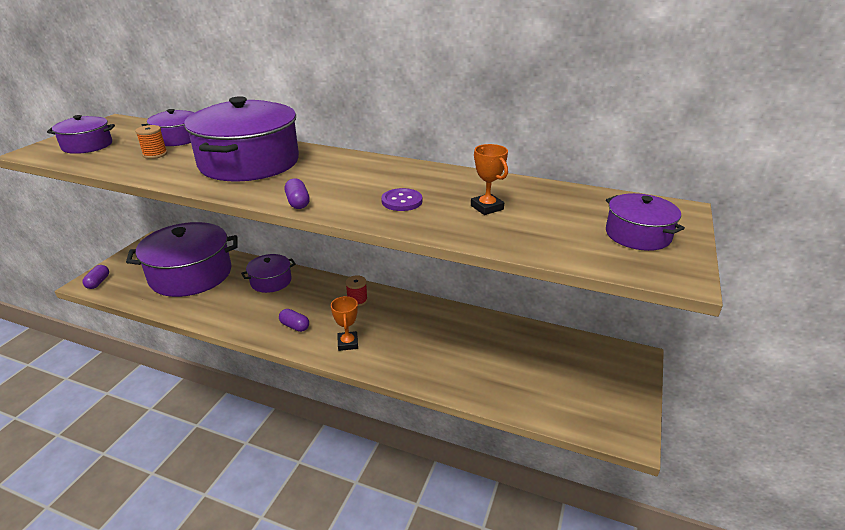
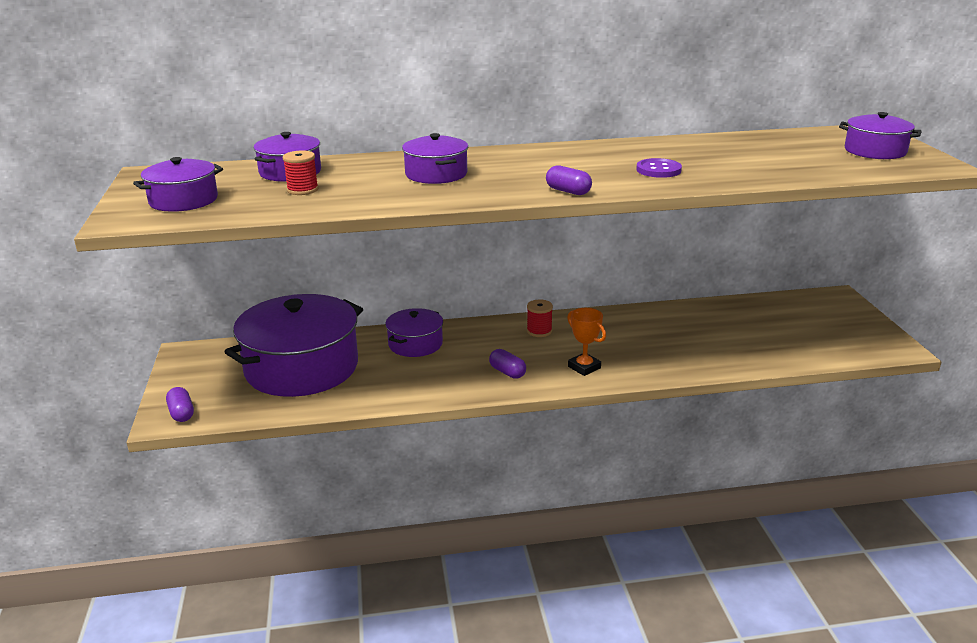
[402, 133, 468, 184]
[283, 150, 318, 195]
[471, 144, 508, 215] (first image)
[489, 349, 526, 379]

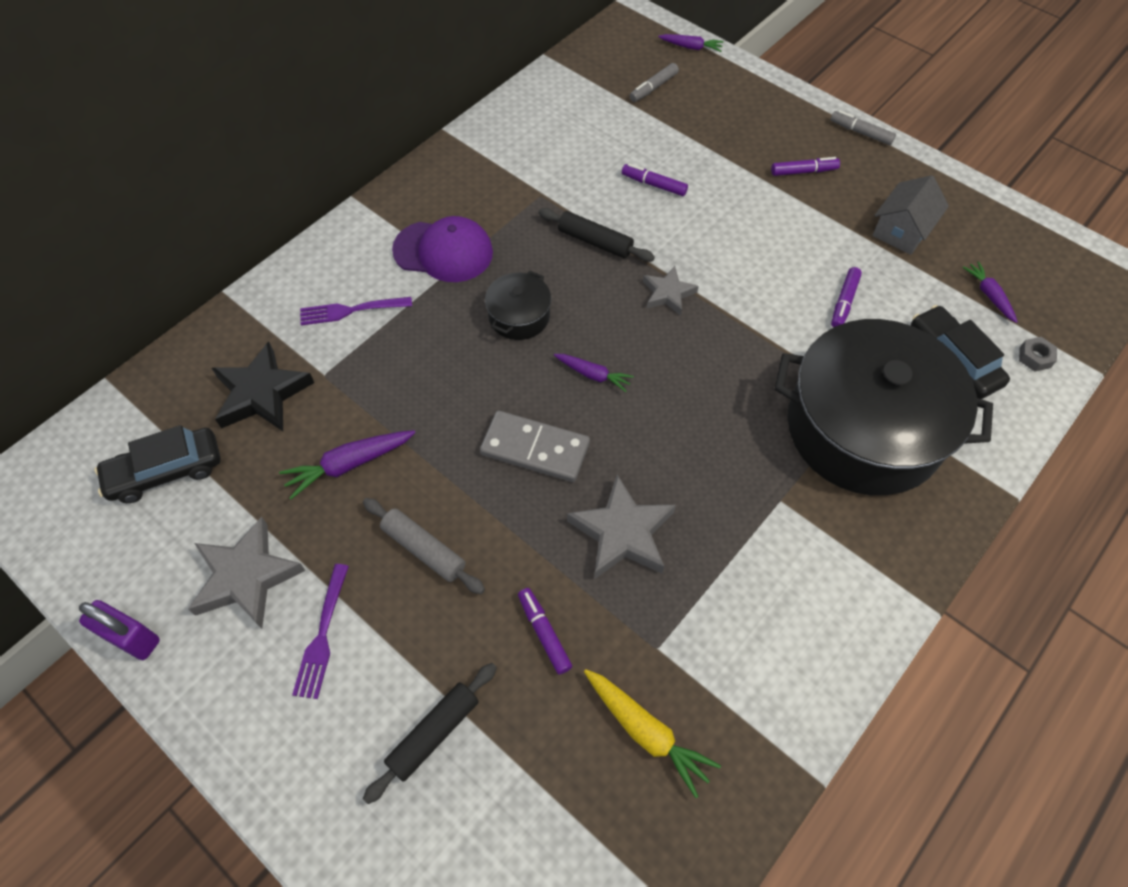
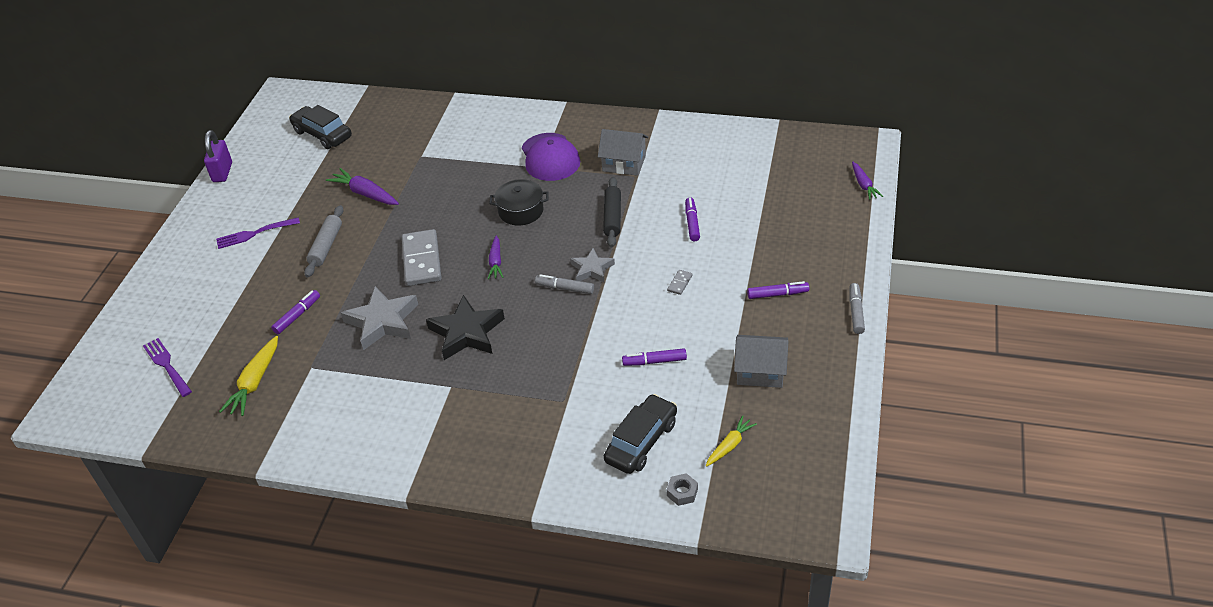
[535, 274, 594, 294]
[747, 281, 809, 299]
[706, 415, 757, 467]
[143, 338, 192, 397]
[775, 319, 993, 495] (first image)
[426, 295, 505, 360]
[188, 517, 306, 628] (first image)
[363, 663, 497, 804] (first image)
[598, 129, 648, 176]
[667, 270, 692, 295]

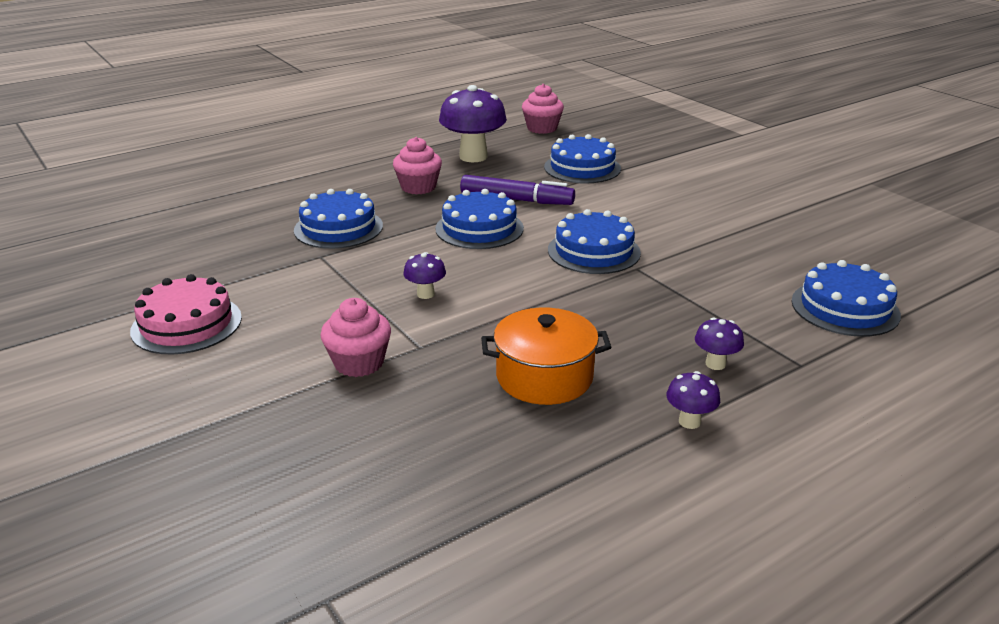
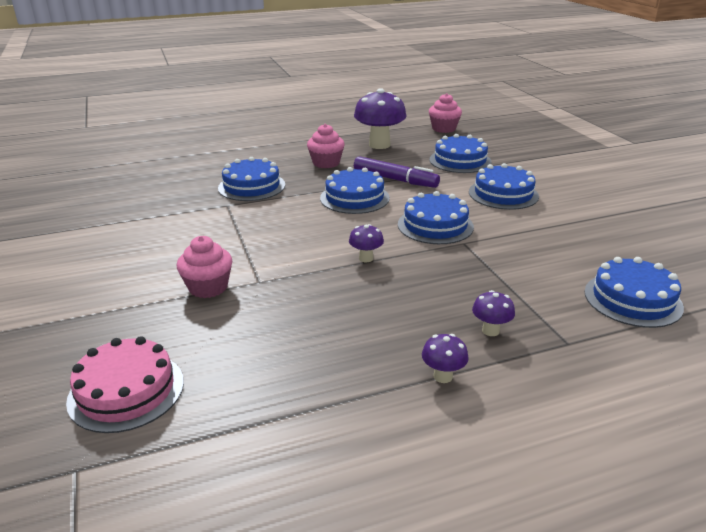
[349, 224, 384, 262]
[66, 336, 184, 433]
[481, 308, 611, 405] (first image)
[469, 163, 539, 210]

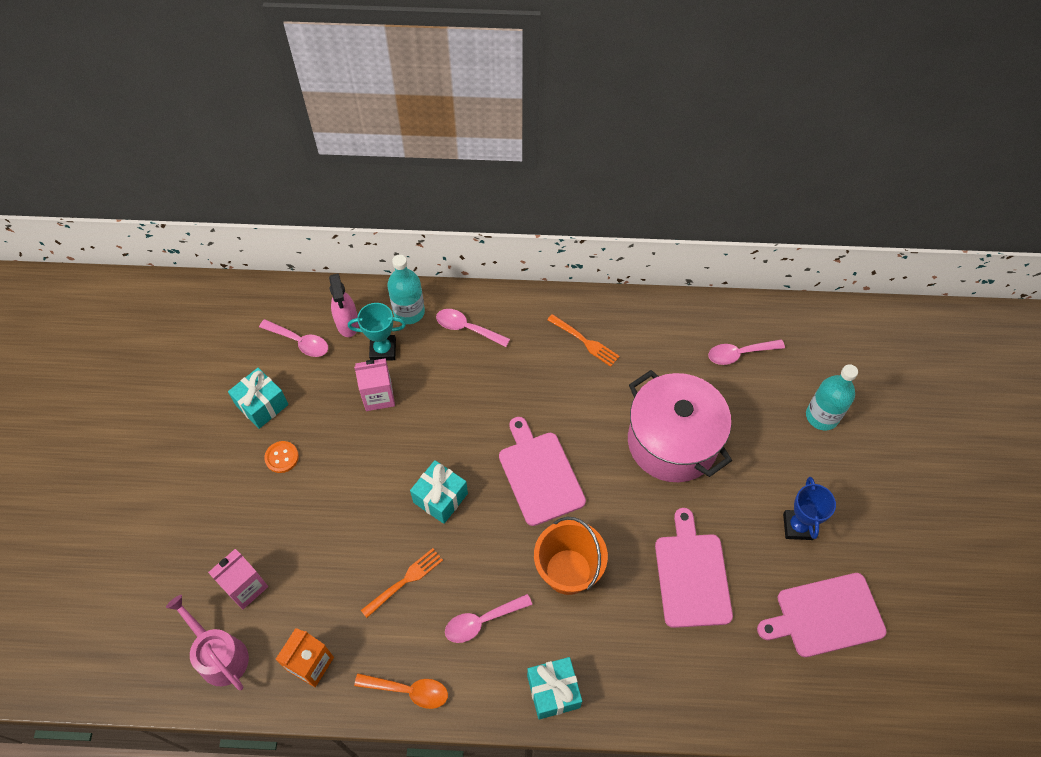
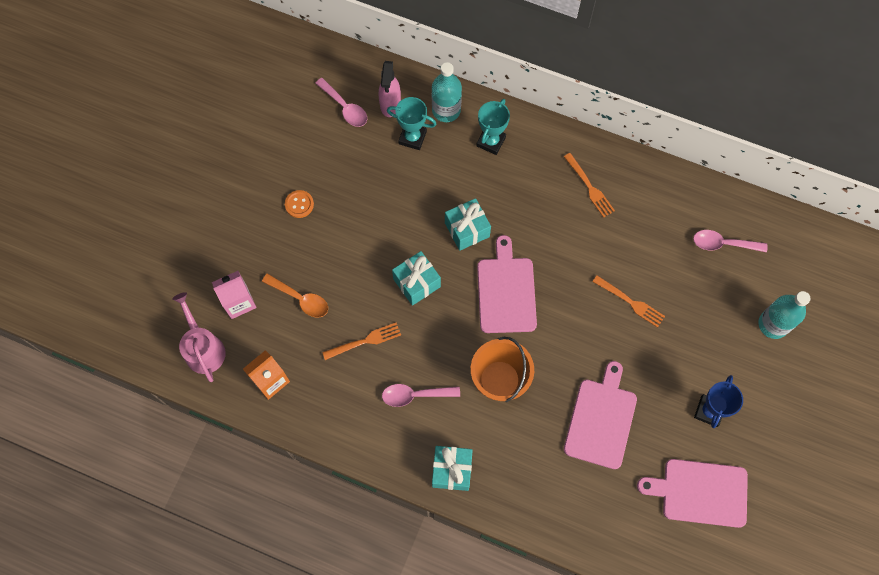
[476, 99, 510, 155]
[354, 358, 395, 411] (first image)
[445, 198, 491, 251]
[593, 275, 665, 328]
[262, 273, 328, 318]

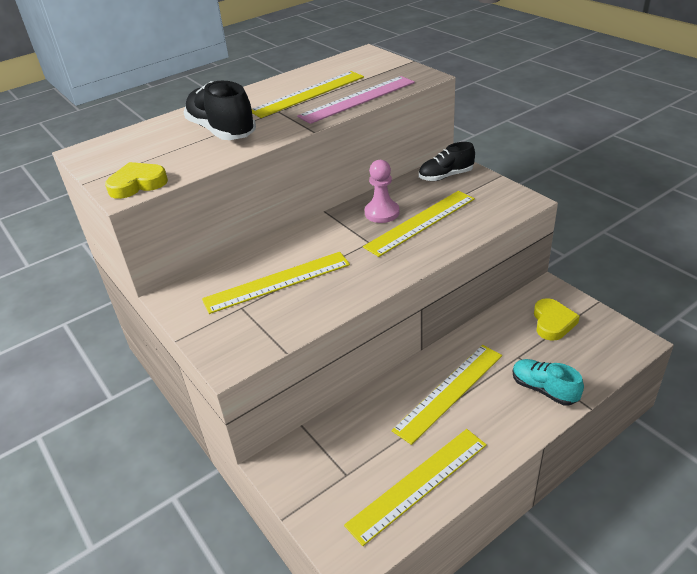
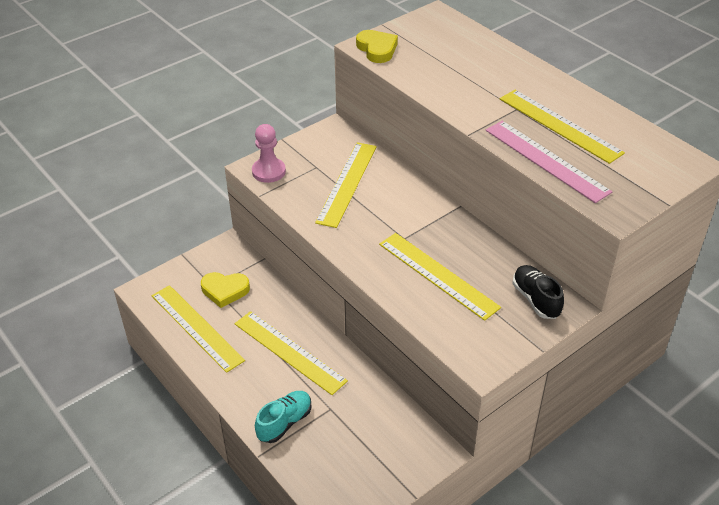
[184, 81, 256, 140] (first image)
[252, 124, 286, 183]
[315, 142, 377, 228]
[201, 272, 250, 308]

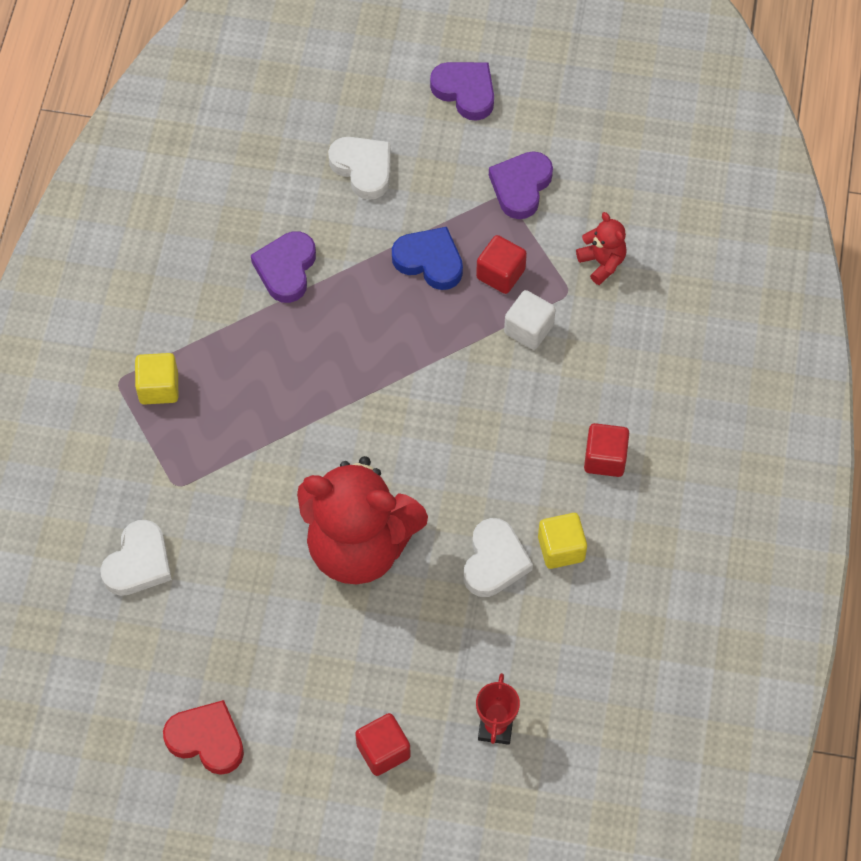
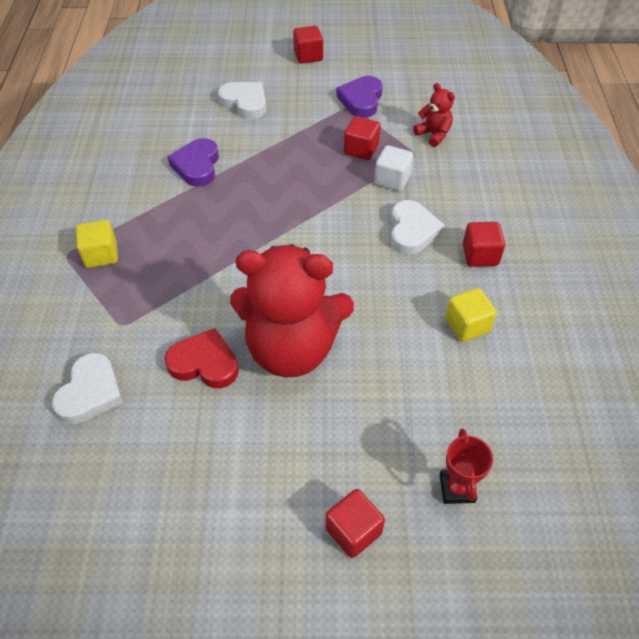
[293, 26, 323, 64]
[392, 227, 463, 290] (first image)
[391, 200, 445, 255]
[165, 328, 239, 388]

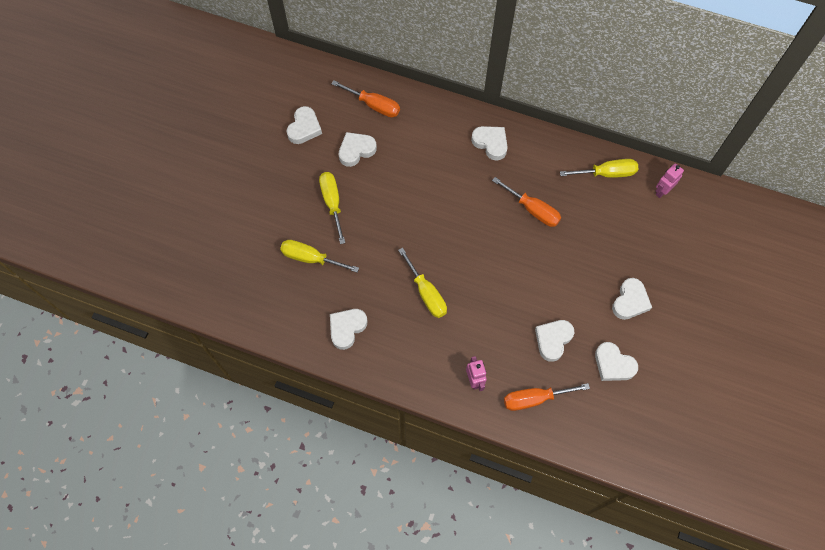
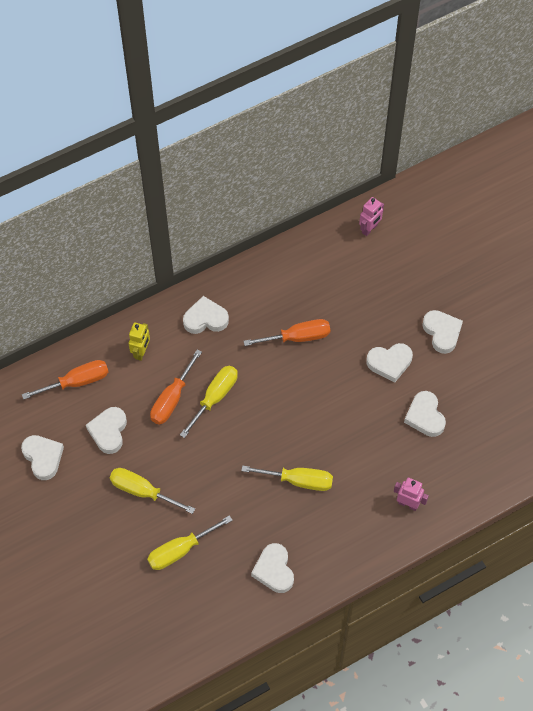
[180, 366, 238, 438]
[359, 197, 384, 236]
[366, 343, 413, 383]
[150, 349, 202, 425]
[129, 322, 150, 361]

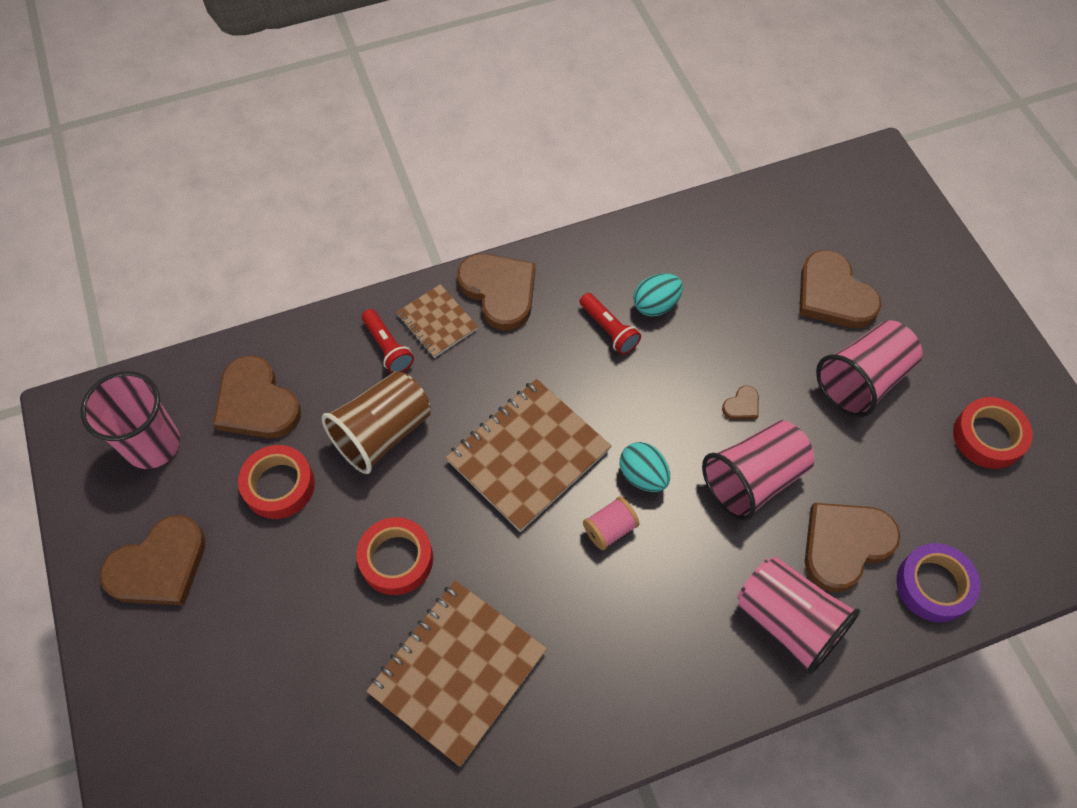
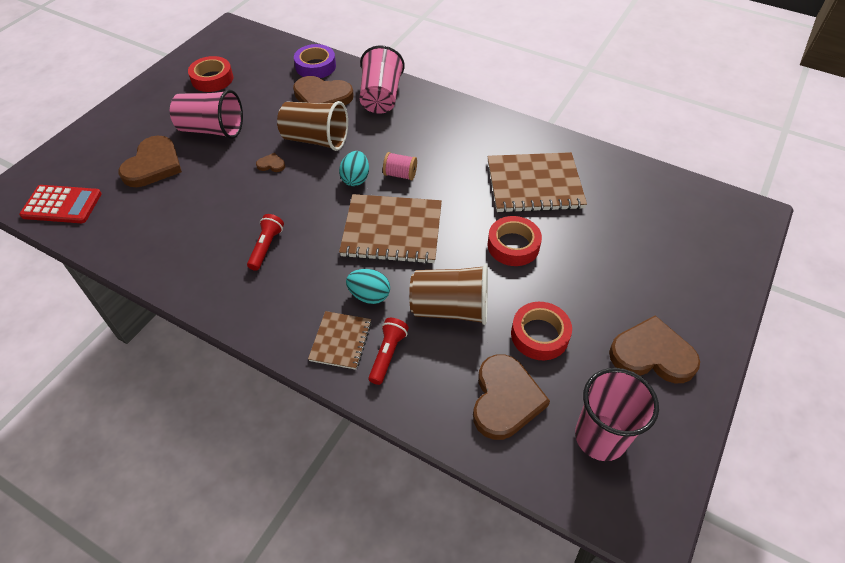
[457, 254, 535, 331] (first image)
[346, 269, 390, 304]
[277, 101, 348, 151]
[19, 185, 102, 223]

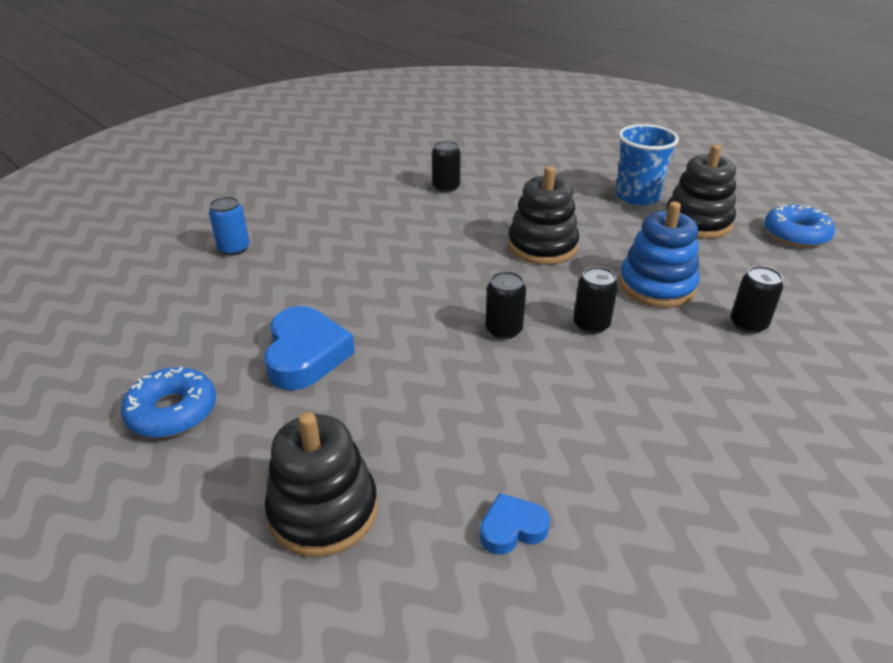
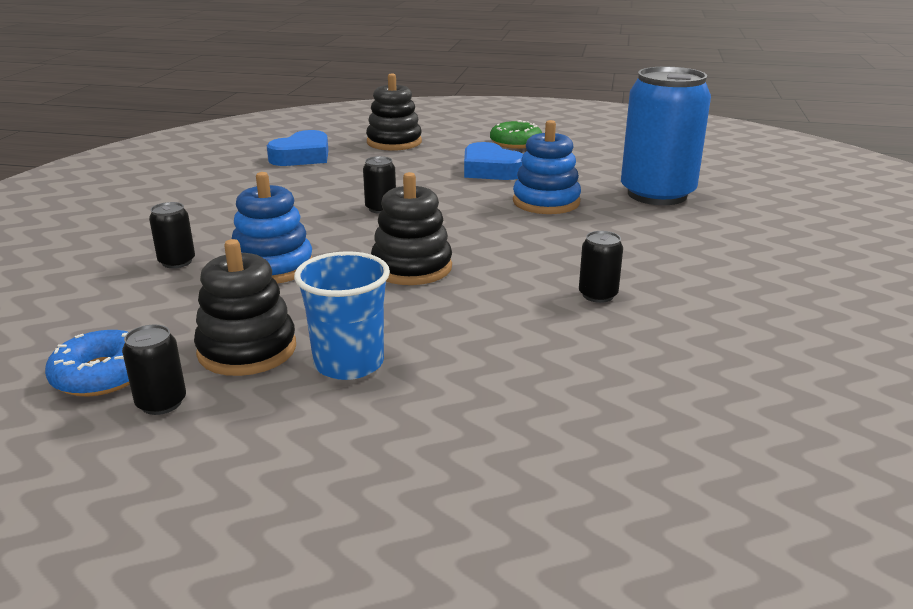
[621, 67, 711, 205]
[122, 325, 186, 415]
[490, 120, 542, 149]
[267, 130, 328, 166]
[513, 120, 581, 214]

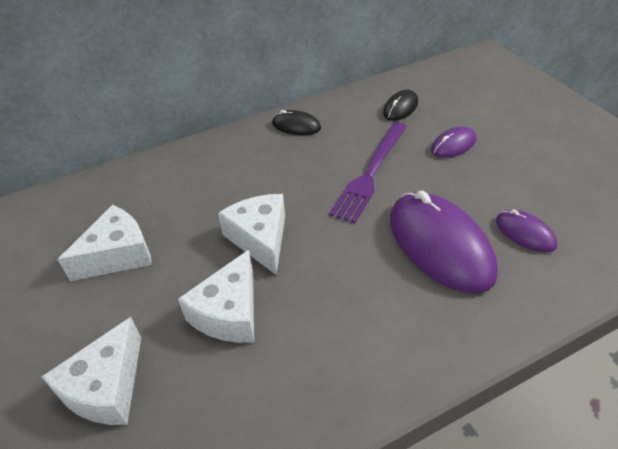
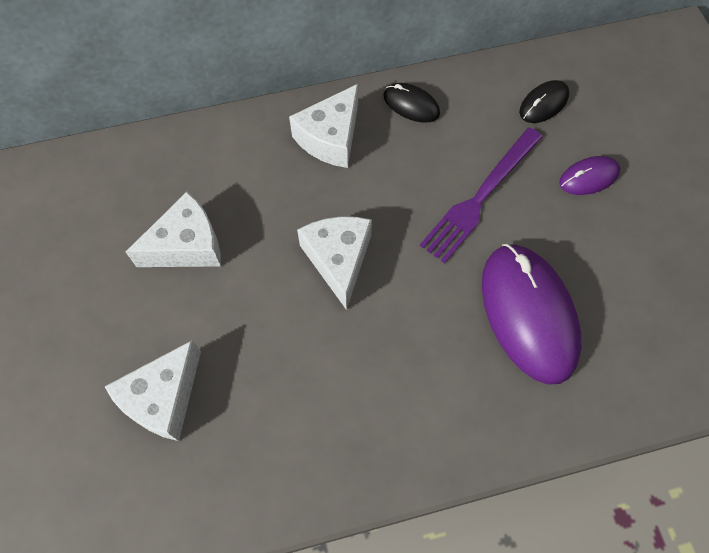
[496, 210, 557, 253] (first image)
[289, 84, 358, 168]

